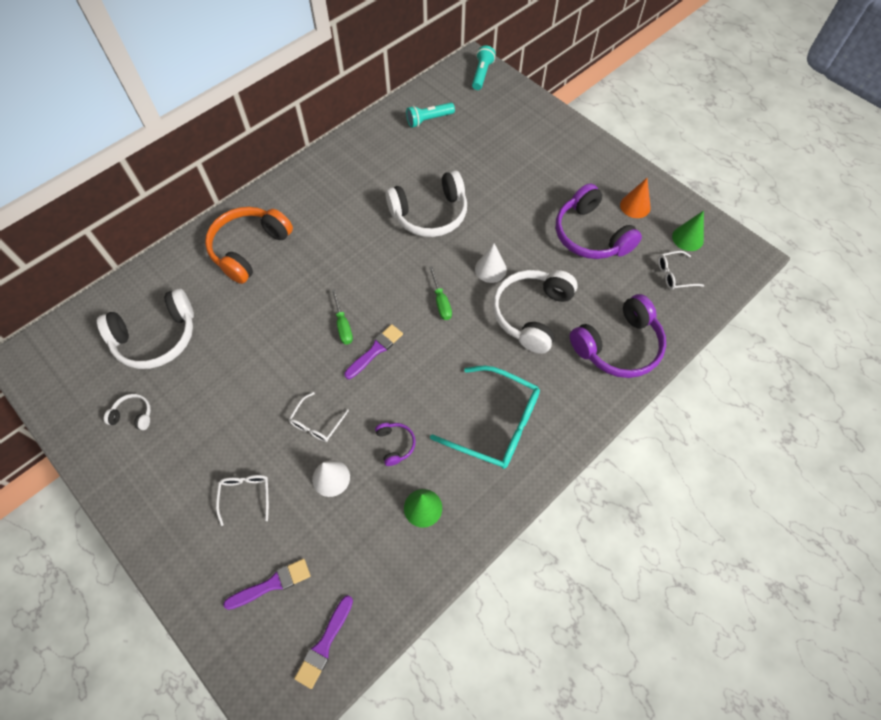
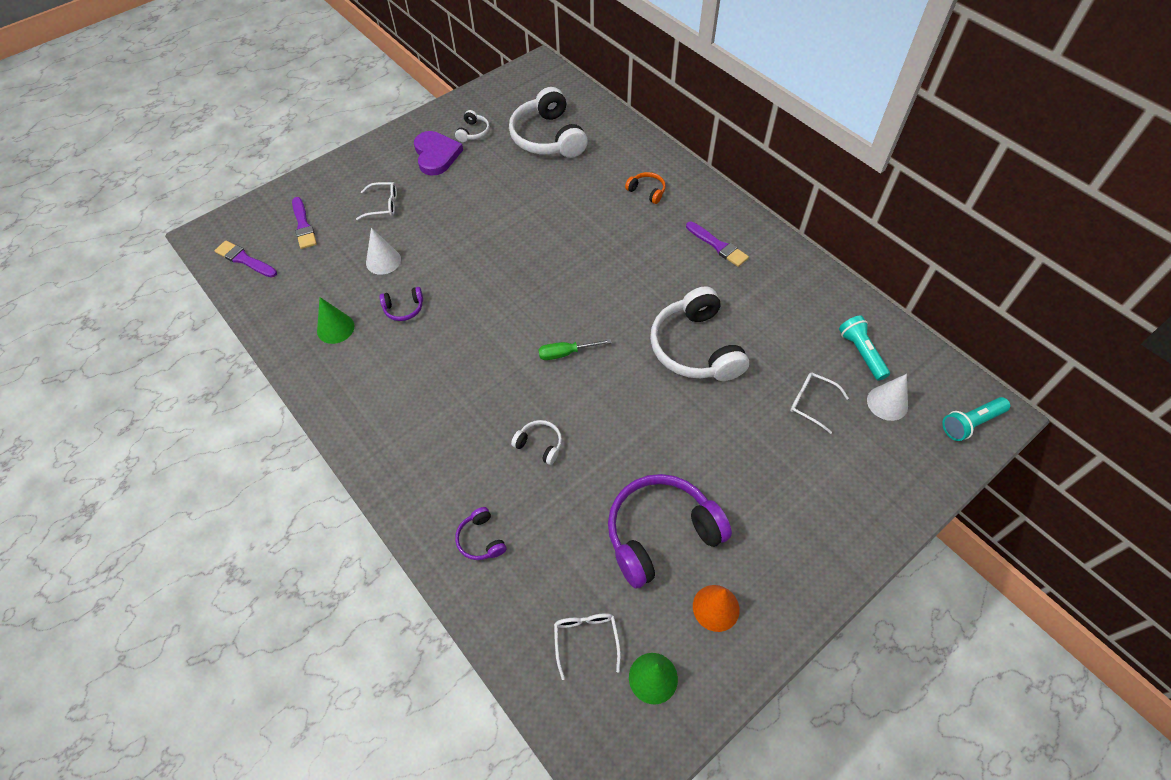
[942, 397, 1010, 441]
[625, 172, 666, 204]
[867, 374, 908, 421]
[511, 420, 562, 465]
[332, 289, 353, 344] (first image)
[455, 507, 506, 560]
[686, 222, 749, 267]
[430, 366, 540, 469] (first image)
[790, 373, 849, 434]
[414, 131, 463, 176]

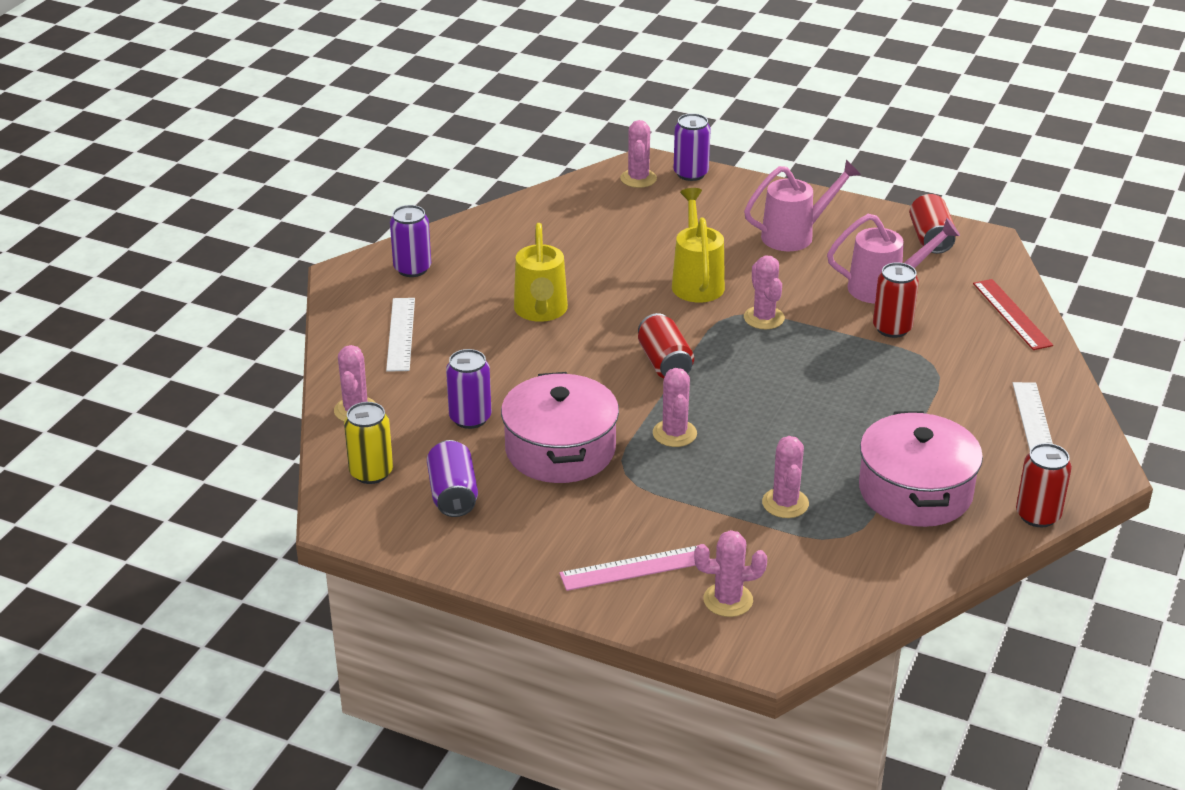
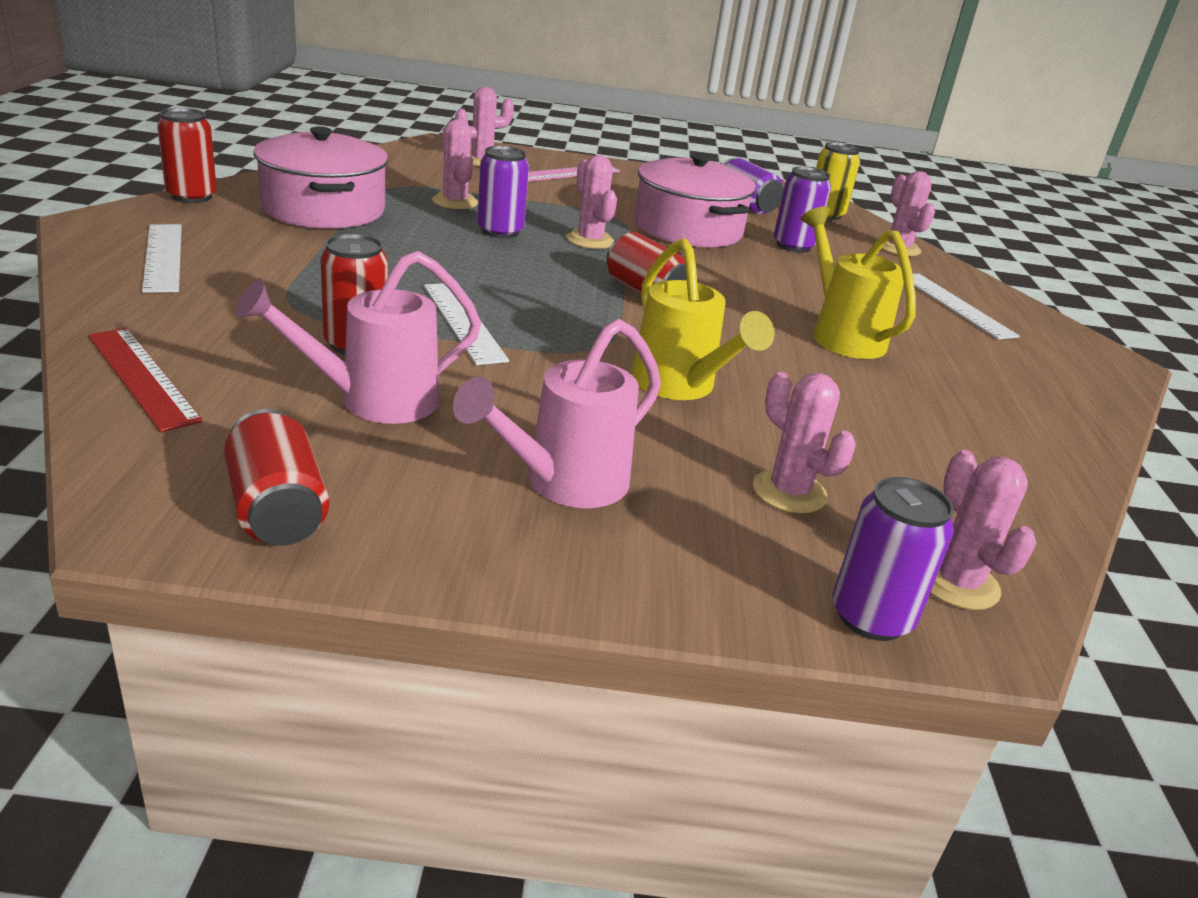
[477, 146, 529, 238]
[753, 372, 856, 513]
[424, 283, 509, 365]

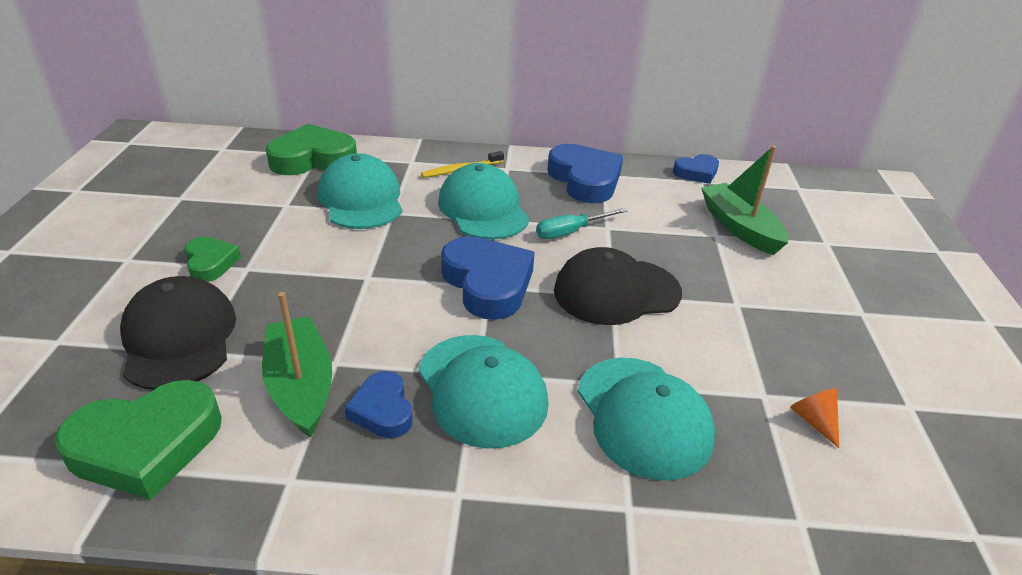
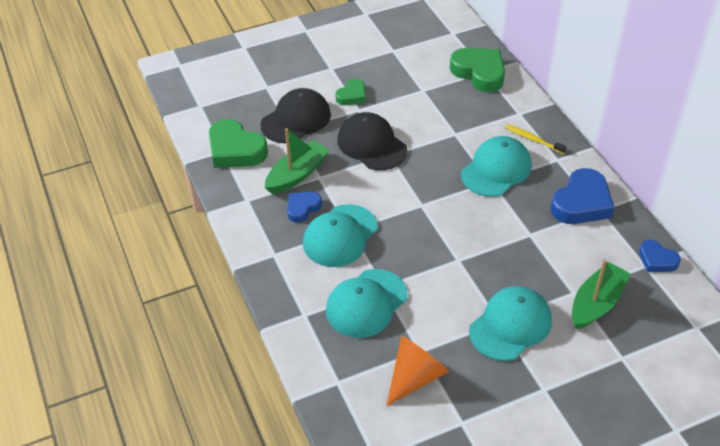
[469, 286, 552, 361]
[536, 208, 628, 239] (first image)
[441, 236, 534, 320] (first image)
[337, 112, 408, 170]
[386, 336, 449, 406]

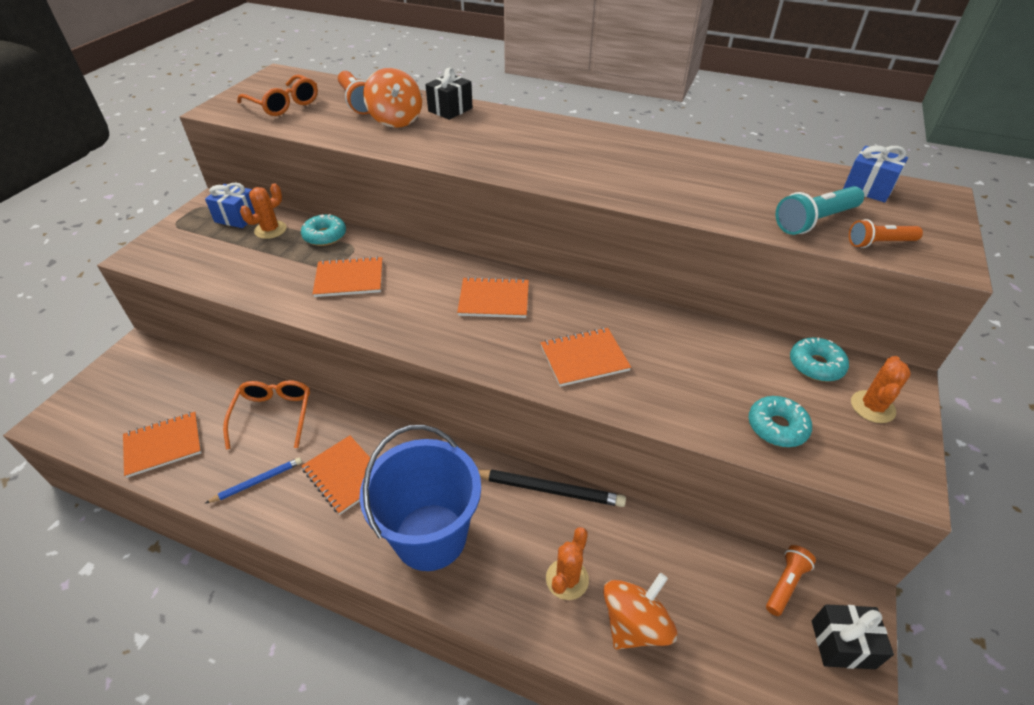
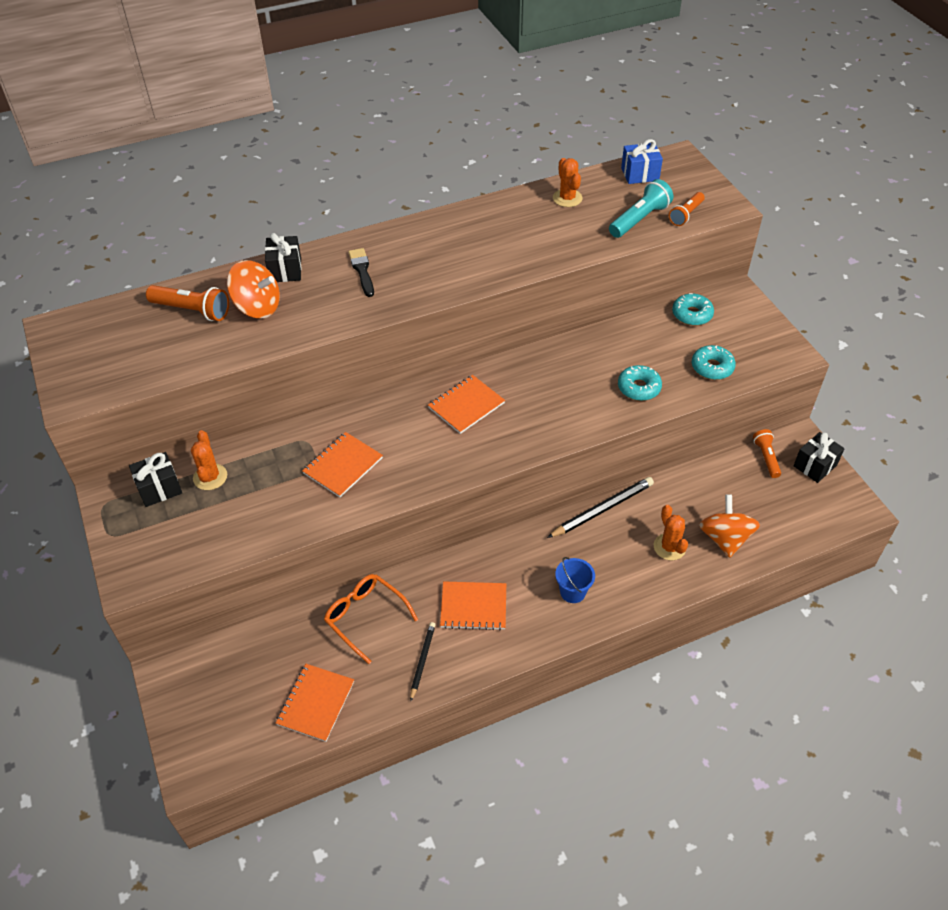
[237, 75, 318, 116] (first image)
[129, 452, 182, 507]
[609, 179, 673, 238]
[618, 365, 662, 401]
[540, 328, 631, 387] (first image)
[553, 158, 583, 207]
[555, 557, 595, 603]
[410, 622, 435, 701]
[348, 248, 374, 297]

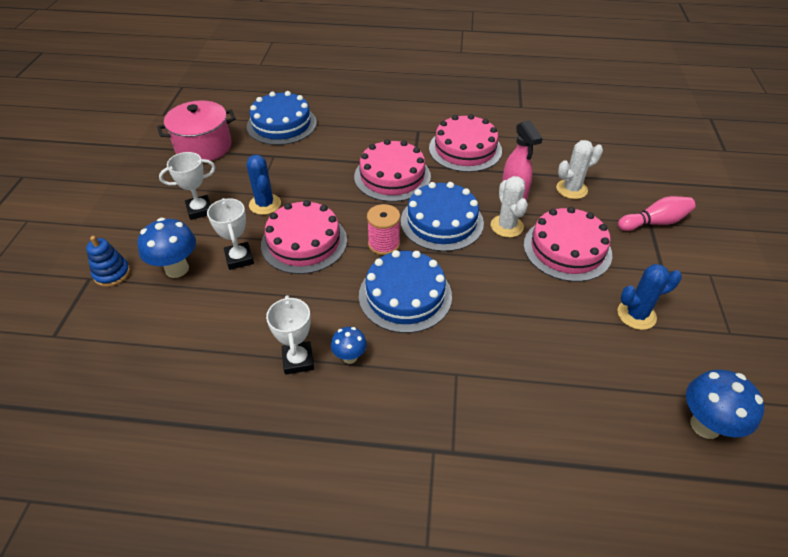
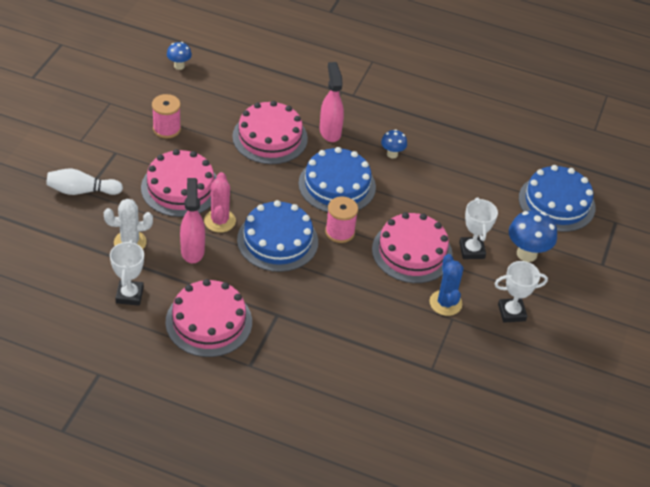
[519, 165, 595, 232]
[157, 100, 236, 161] (first image)
[232, 101, 308, 164]
[204, 172, 236, 233]
[46, 169, 123, 195]
[86, 236, 130, 287] (first image)
[152, 94, 181, 138]
[110, 240, 144, 306]
[167, 42, 192, 70]
[320, 62, 344, 142]

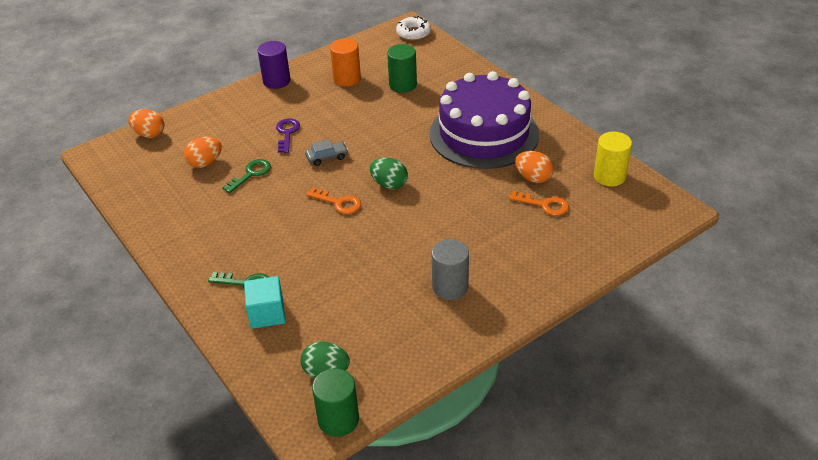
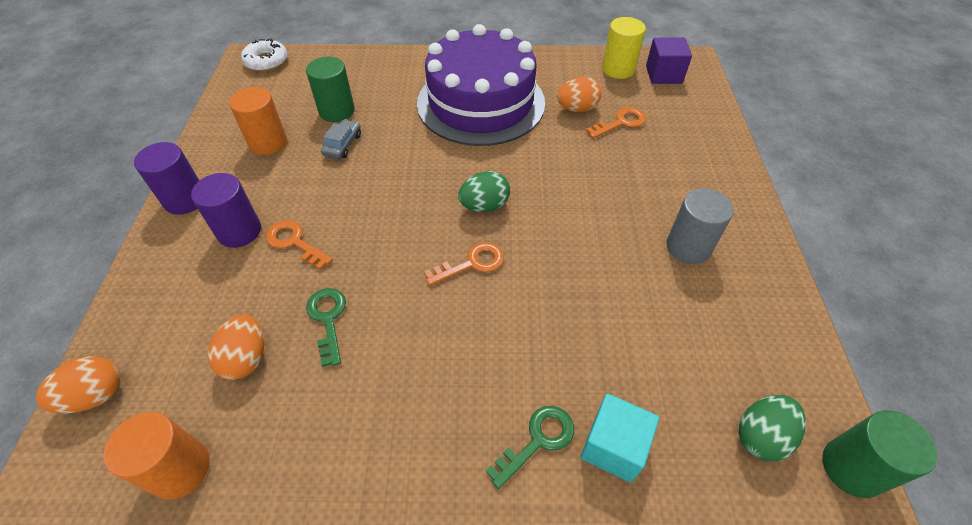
[266, 220, 333, 270]
[321, 119, 361, 159]
[646, 38, 692, 84]
[191, 173, 261, 248]
[104, 412, 210, 500]

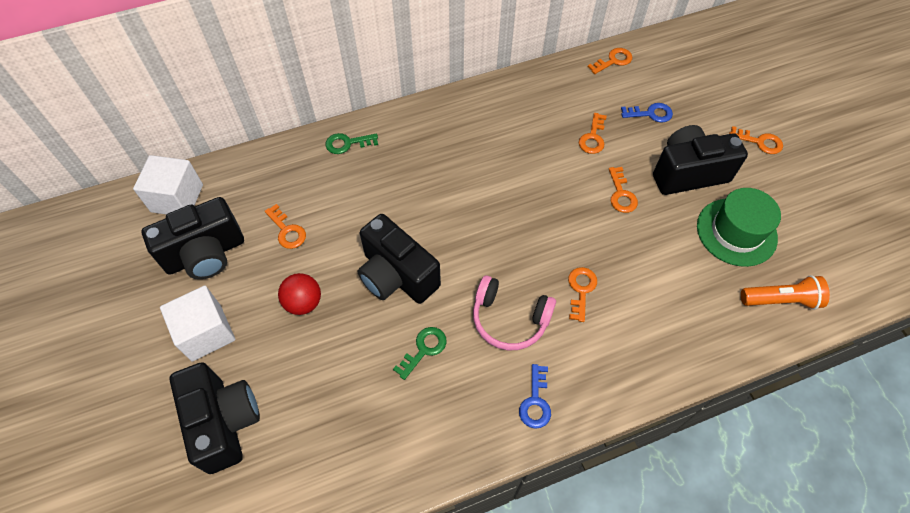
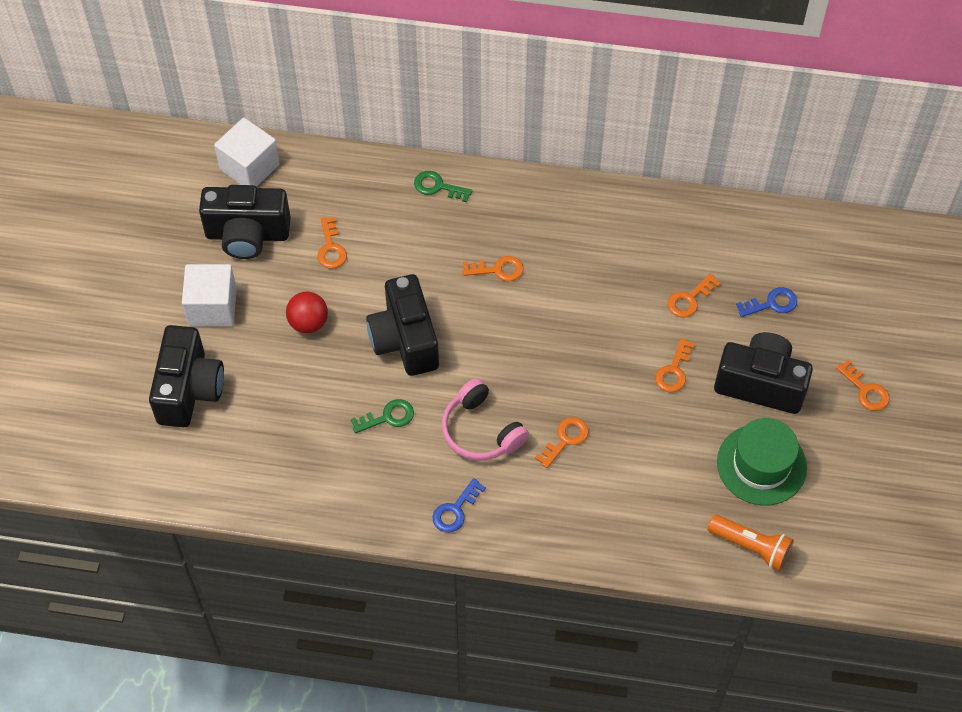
[463, 256, 524, 281]
[736, 287, 797, 317]

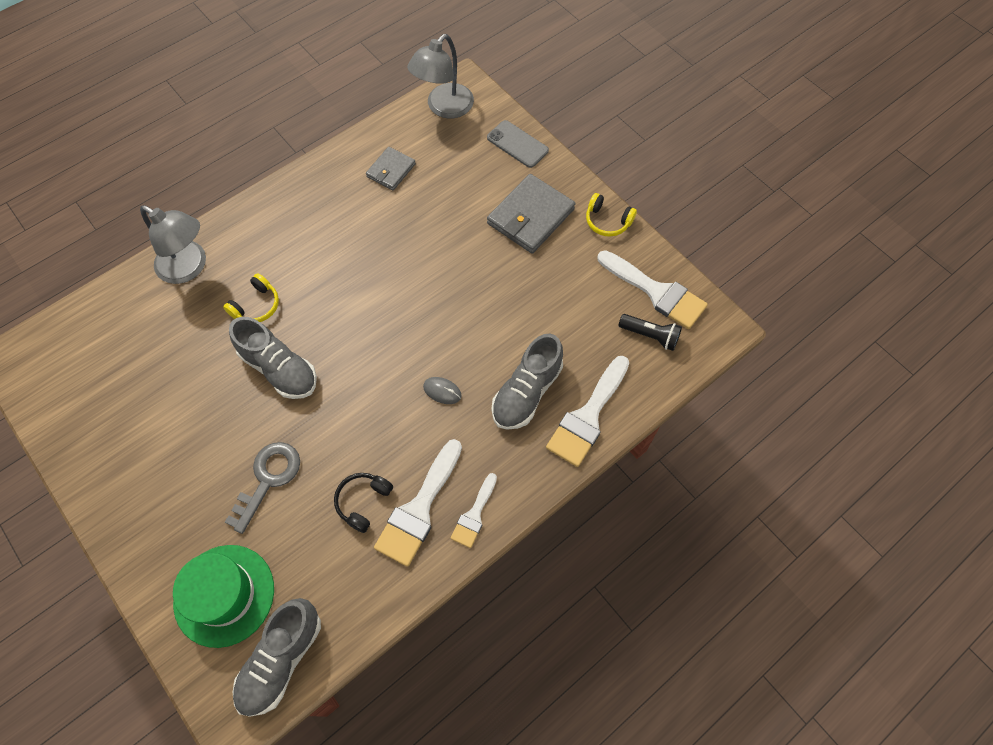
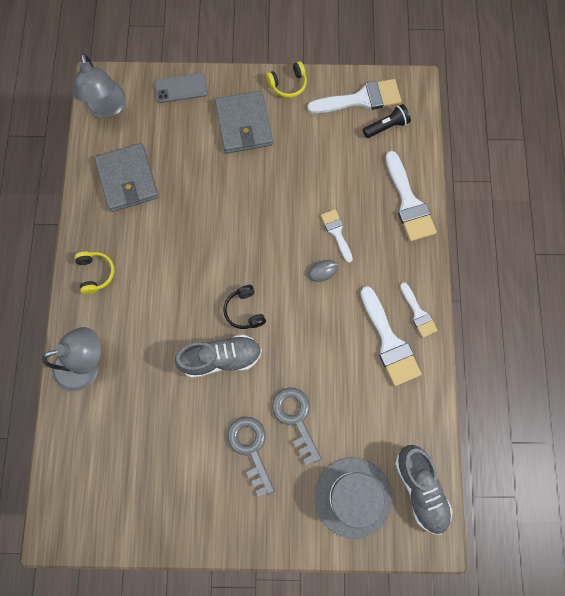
[95, 143, 159, 212]
[75, 252, 115, 295]
[492, 334, 563, 430] (first image)
[223, 285, 266, 329]
[315, 457, 392, 539]
[321, 209, 353, 263]
[228, 417, 275, 497]

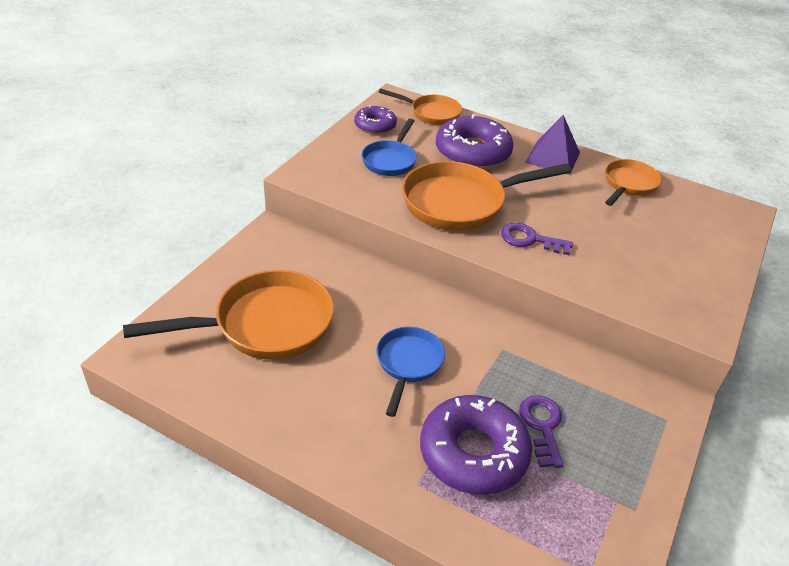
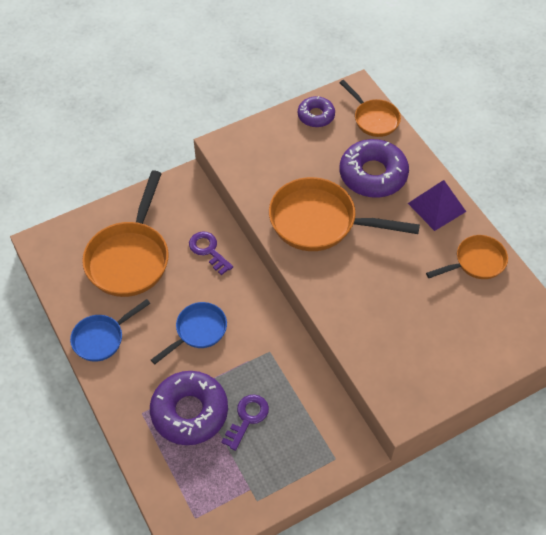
[70, 299, 151, 362]
[189, 231, 233, 275]
[82, 170, 169, 297]

